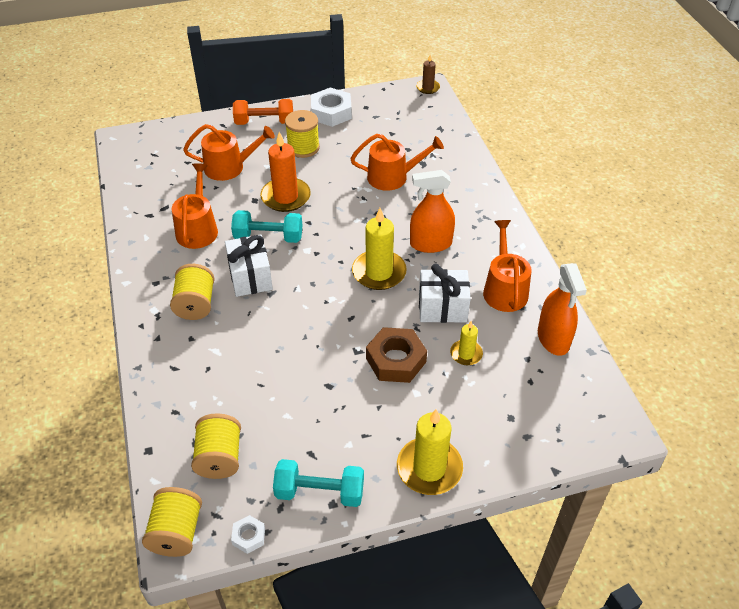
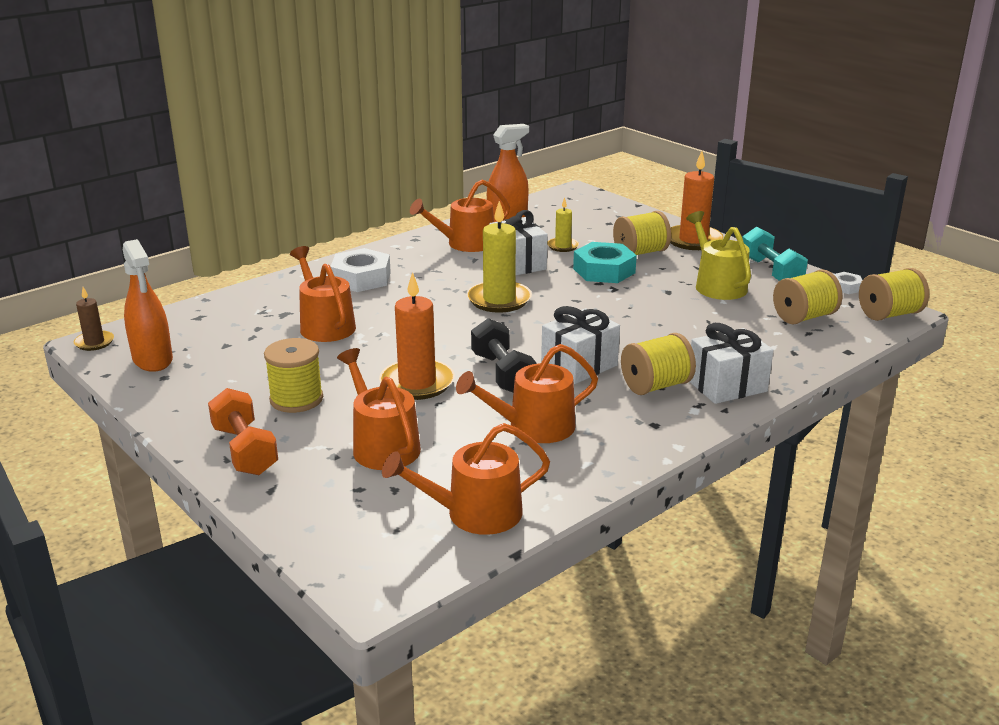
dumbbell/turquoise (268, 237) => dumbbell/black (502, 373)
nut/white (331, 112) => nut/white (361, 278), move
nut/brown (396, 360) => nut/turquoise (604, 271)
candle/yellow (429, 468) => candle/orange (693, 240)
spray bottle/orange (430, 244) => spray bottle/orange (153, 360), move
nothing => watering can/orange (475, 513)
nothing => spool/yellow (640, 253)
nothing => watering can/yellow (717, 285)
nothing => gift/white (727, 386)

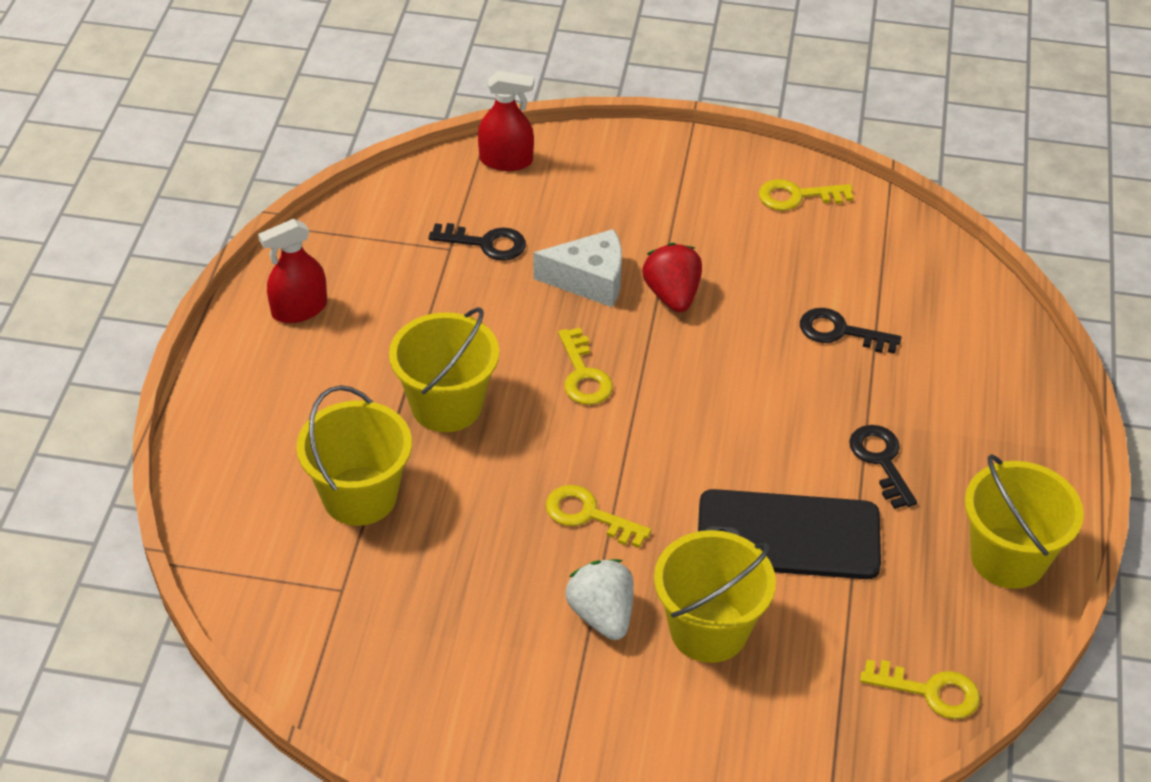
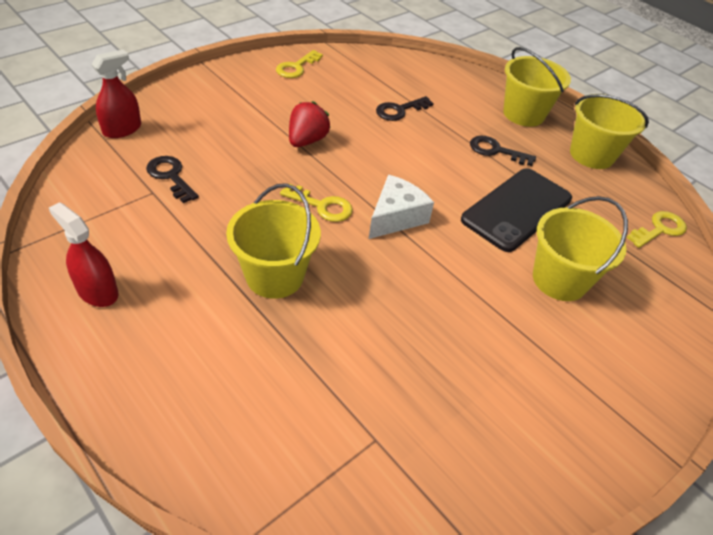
spray bottle/red (299, 309) => spray bottle/red (97, 291), 120 degrees clockwise
bucket/yellow (359, 496) => bucket/yellow (523, 114), move
key/black (485, 243) => key/black (171, 176), 90 degrees counterclockwise
cheese/white (589, 280) => cheese/white (396, 217), move
key/yellow (589, 515) => nothing
strawberry/white (602, 615) => nothing
strawberry/red (672, 295) => strawberry/red (307, 141), 90 degrees clockwise

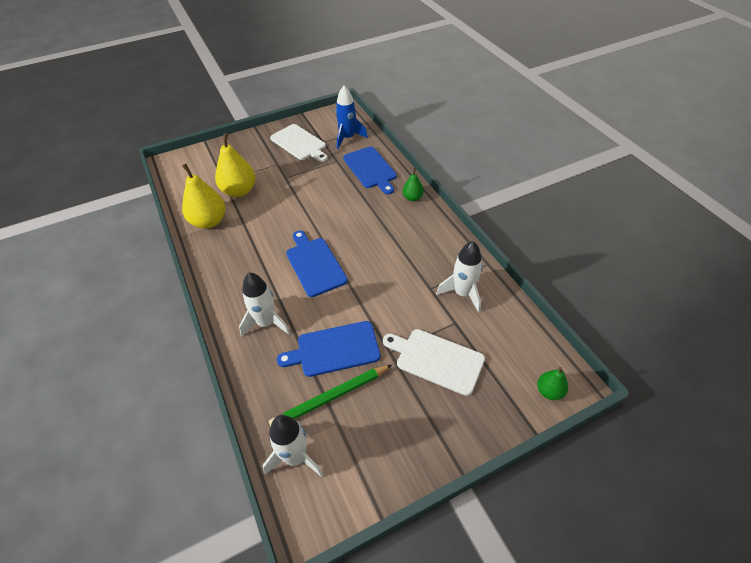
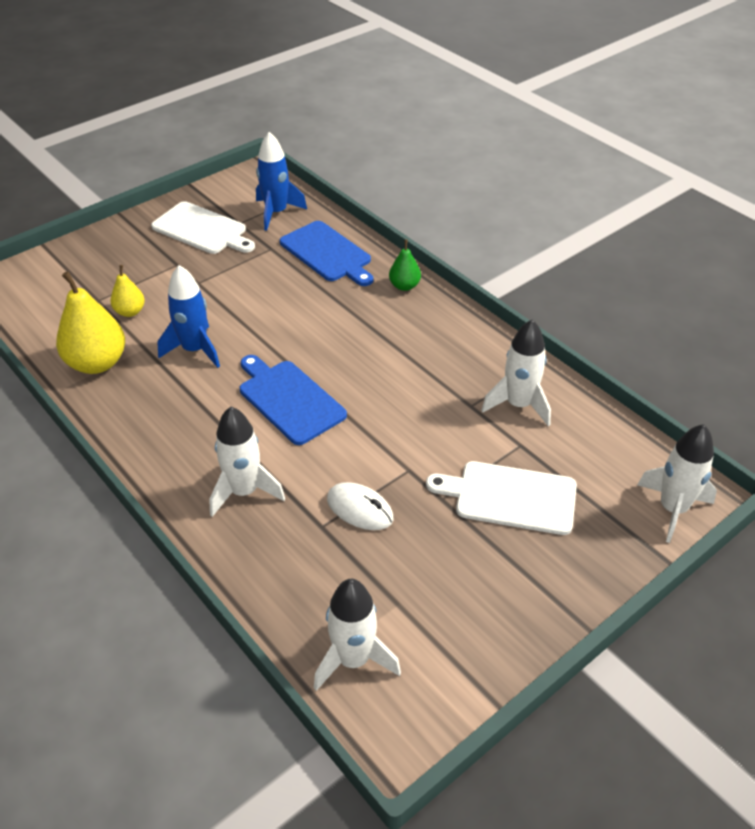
pear/yellow (239, 191) => pear/yellow (130, 312), x0.53
pencil/green (330, 398) => nothing
cutting board/blue (334, 349) => mouse/white (360, 509)
pear/green (549, 391) => rocket/white (672, 509)
nothing => rocket/blue (195, 350)

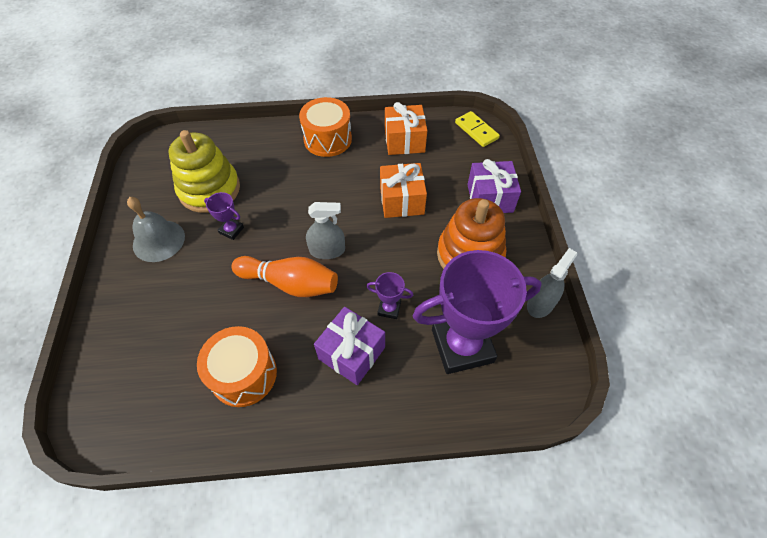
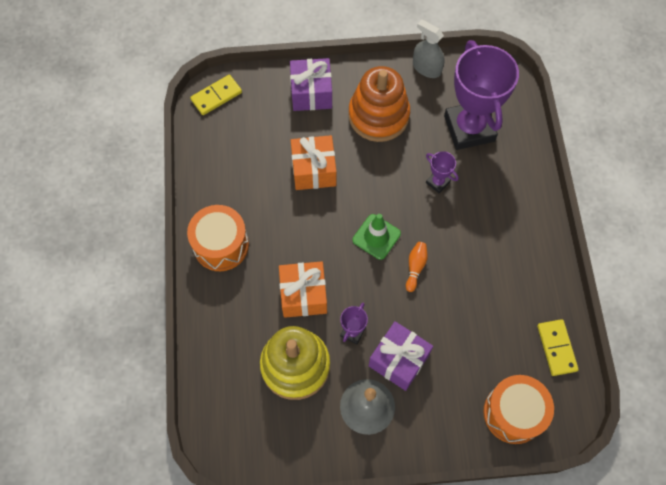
drum/orange (243, 374) => drum/orange (513, 413), move
bowling pin/orange (290, 283) => bowling pin/orange (415, 267), x0.49
spray bottle/grey (327, 250) => traffic cone/green (376, 237)
gift/purple (352, 353) => gift/purple (398, 360), move
trophy/purple (389, 308) => trophy/purple (437, 182), 60 degrees counterclockwise
gift/orange (404, 141) => gift/orange (303, 295), move
nothing => domino/yellow (556, 348)

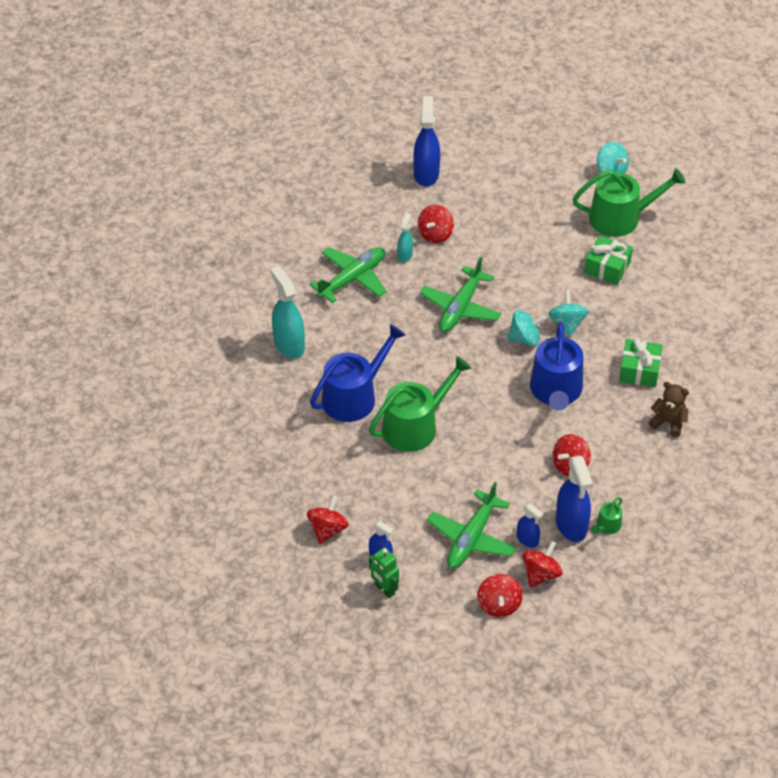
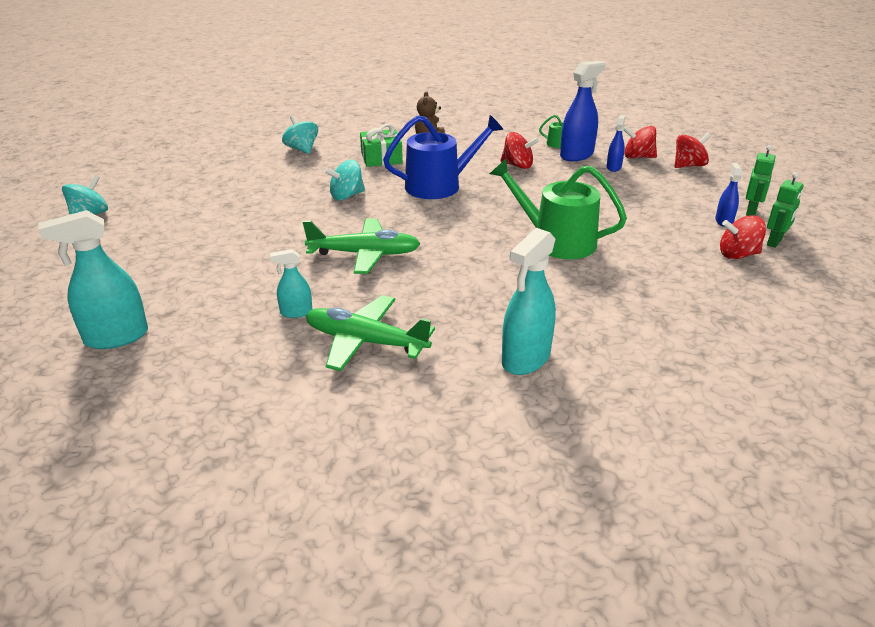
watering can/blue (354, 396) => nothing
spray bottle/blue (426, 174) => spray bottle/turquoise (116, 337)
spinning top/red (435, 234) => nothing
plane/green (471, 538) => nothing
spinning top/turquoise (525, 338) => spinning top/turquoise (302, 149), move
watering can/green (621, 218) => nothing
gift/green (607, 267) => nothing
nothing => robot/green (775, 242)

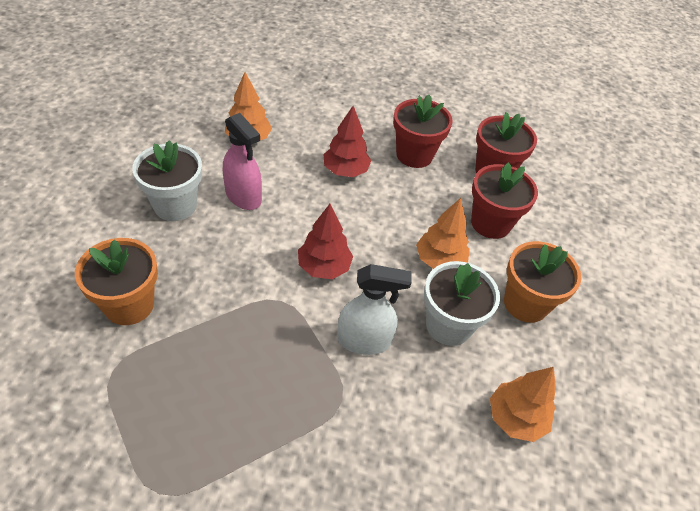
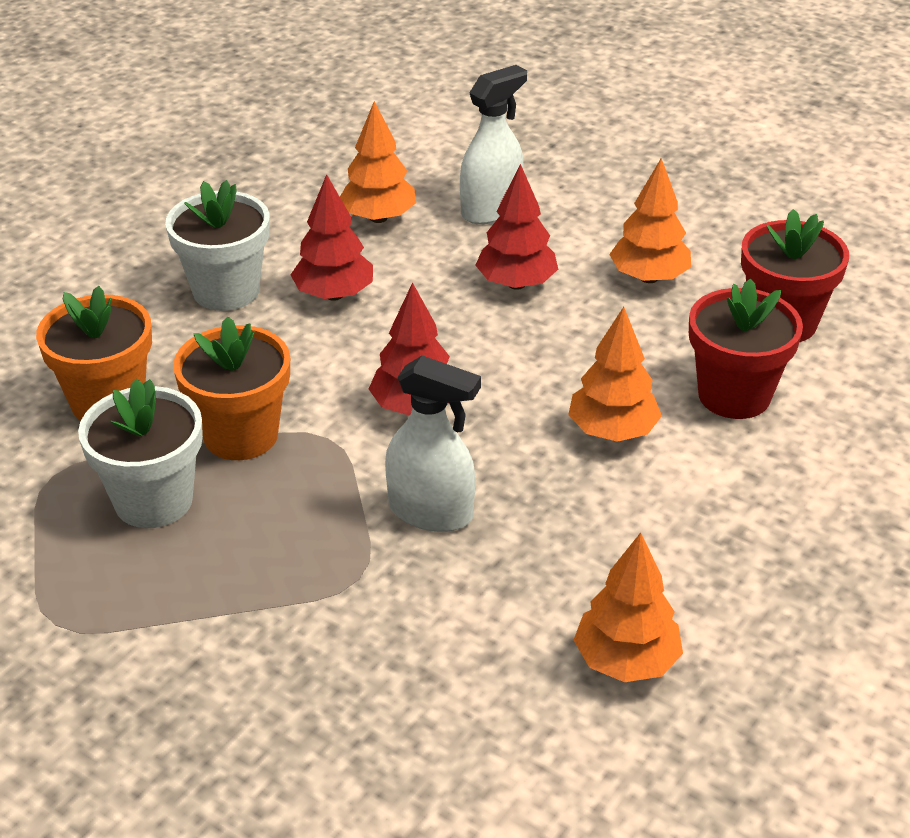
spray bottle/pink (243, 197) => tree/red (334, 295)
flower pot/red (414, 155) => tree/orange (649, 277)
flower pot/white (448, 325) => flower pot/white (153, 500), move
flower pot/orange (525, 303) => flower pot/orange (241, 435), move
nothing => spray bottle/white (491, 210)

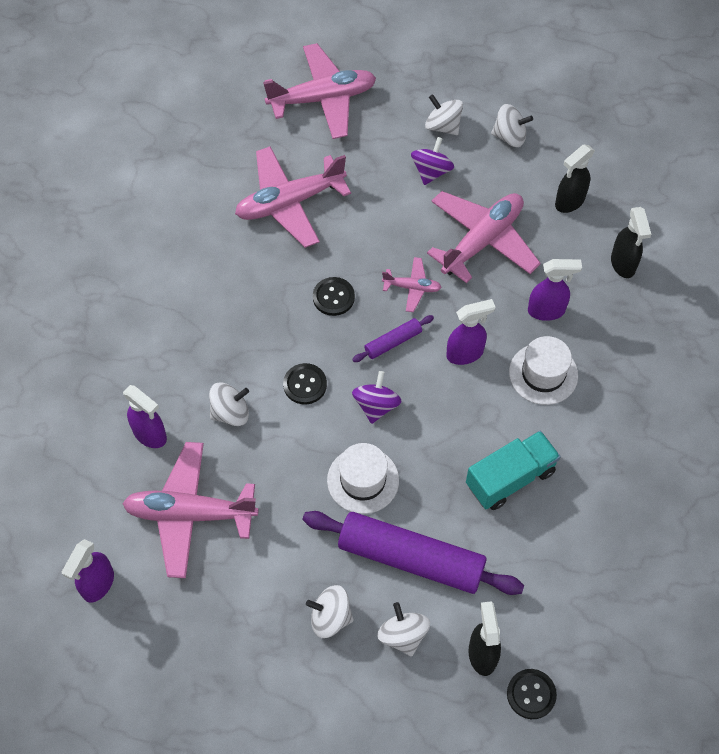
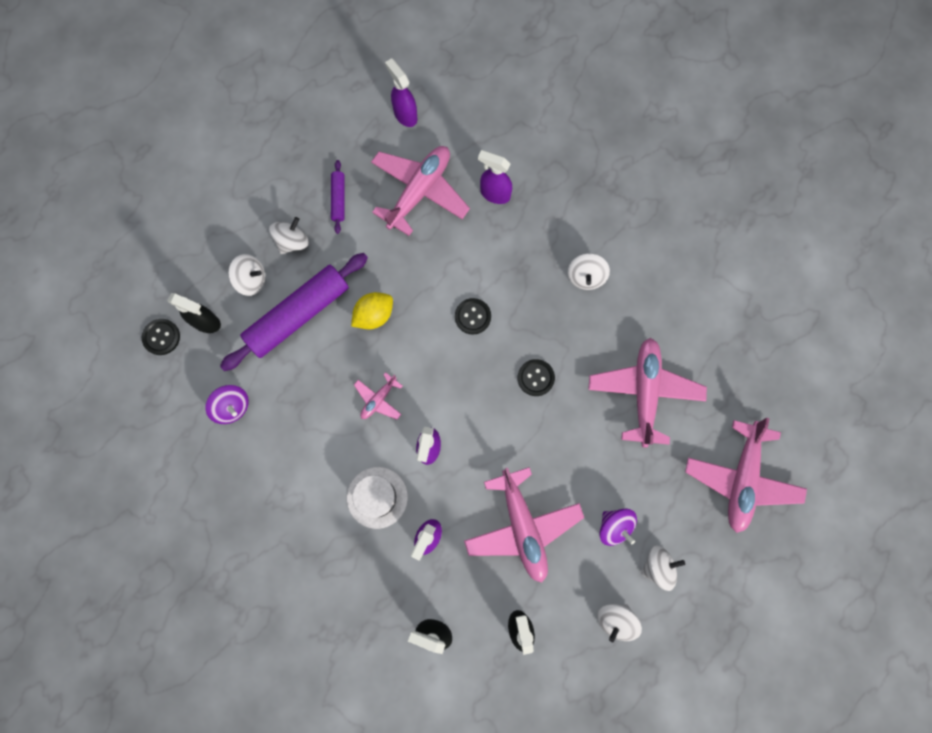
spray bottle/purple (150, 435) => spray bottle/purple (494, 194), 45 degrees clockwise
spinning top/white (230, 412) => spinning top/white (586, 277), move
hat/white (363, 480) => lemon/yellow (374, 315)
rolling pin/purple (393, 342) => rolling pin/purple (338, 199), move
spinning top/purple (376, 405) => spinning top/purple (232, 407), move
plane/pink (412, 287) => plane/pink (378, 399), move
truck/turquoise (510, 478) => nothing

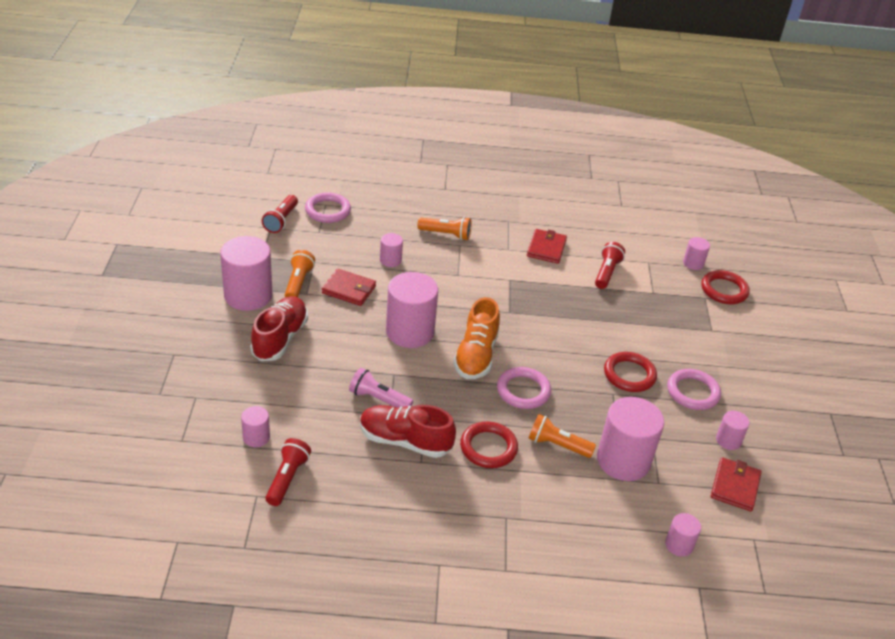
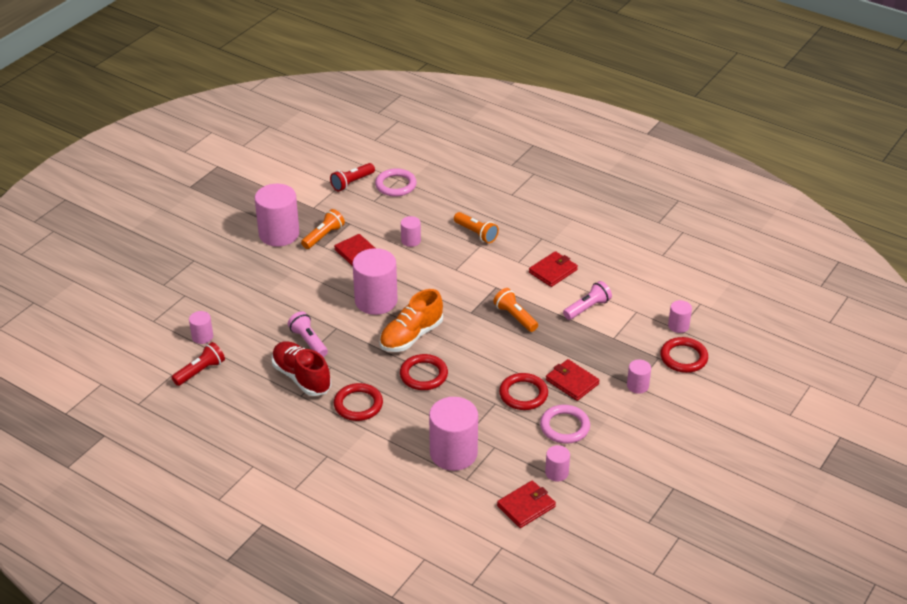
shoe/red (280, 338) => nothing
ring/pink (523, 391) => ring/red (423, 375)
flashlight/orange (557, 445) => flashlight/orange (515, 317), move
flashlight/red (606, 273) => flashlight/pink (587, 308)
cylinder/pink (679, 545) => cylinder/pink (637, 386), move
nothing => wallet/red (572, 382)

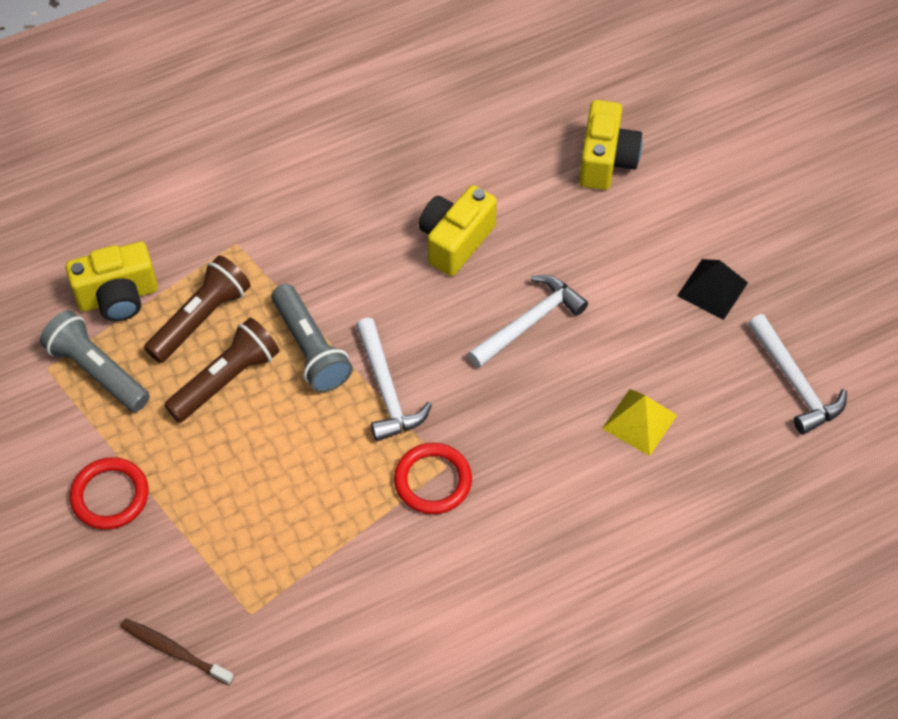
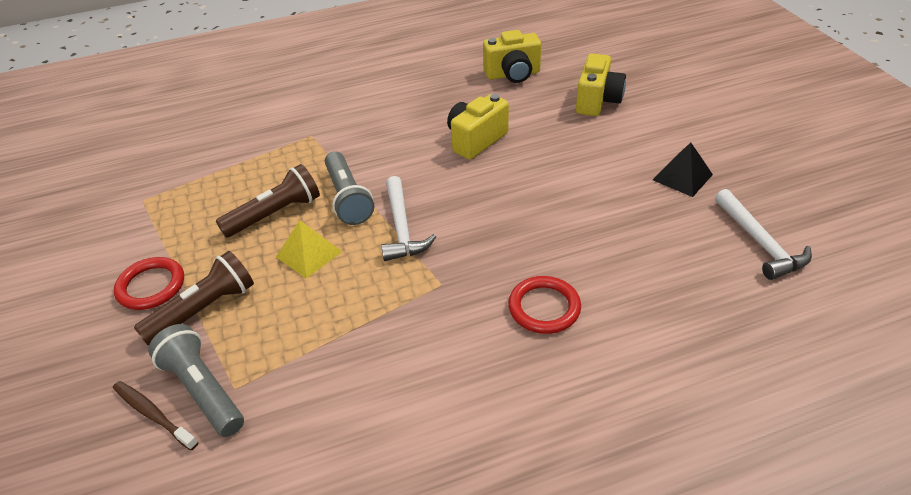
flashlight/grey (97, 371) => flashlight/grey (203, 390), move
camera/yellow (118, 297) => camera/yellow (513, 74), move
flashlight/brown (201, 318) => flashlight/brown (204, 309), move
ring/red (433, 481) => ring/red (544, 307), move
hammer/white (529, 322) => nothing
pyramid/yellow (639, 422) => pyramid/yellow (308, 254), move

